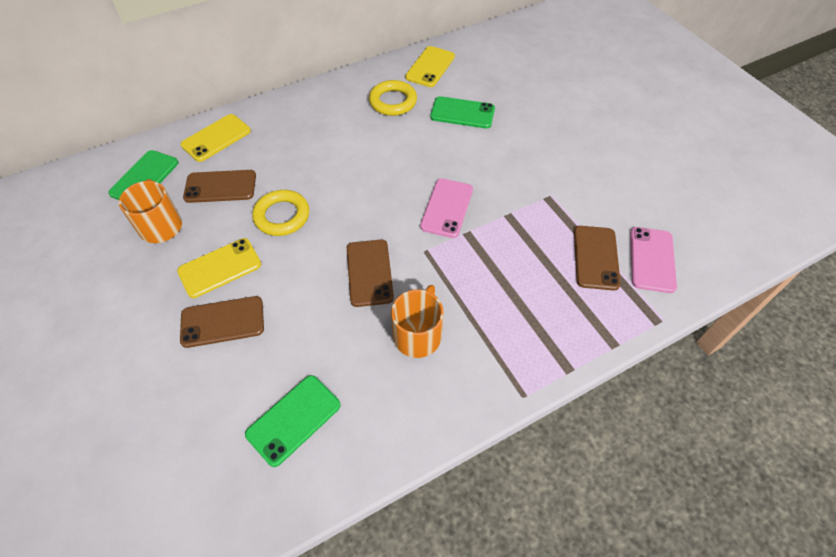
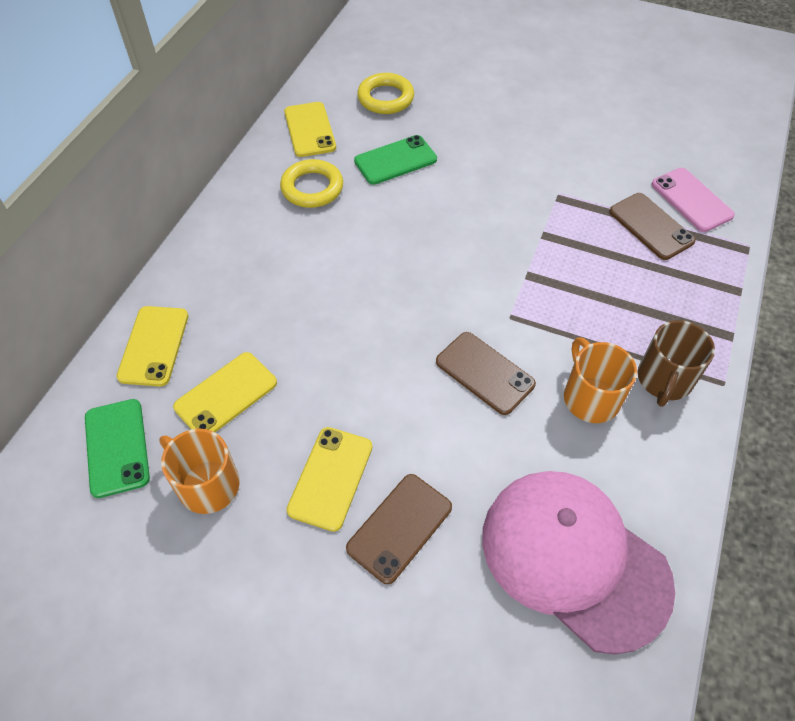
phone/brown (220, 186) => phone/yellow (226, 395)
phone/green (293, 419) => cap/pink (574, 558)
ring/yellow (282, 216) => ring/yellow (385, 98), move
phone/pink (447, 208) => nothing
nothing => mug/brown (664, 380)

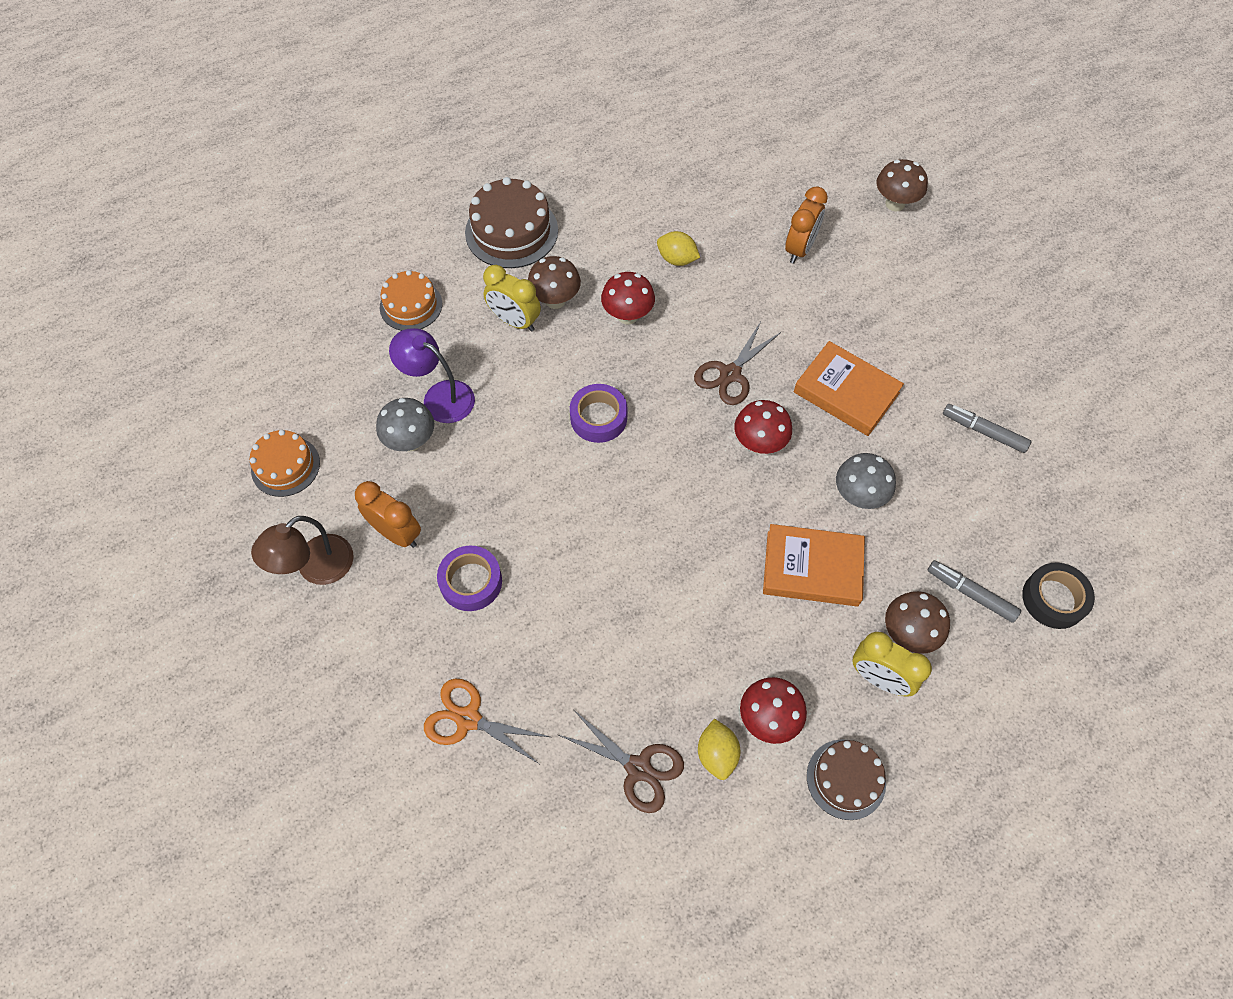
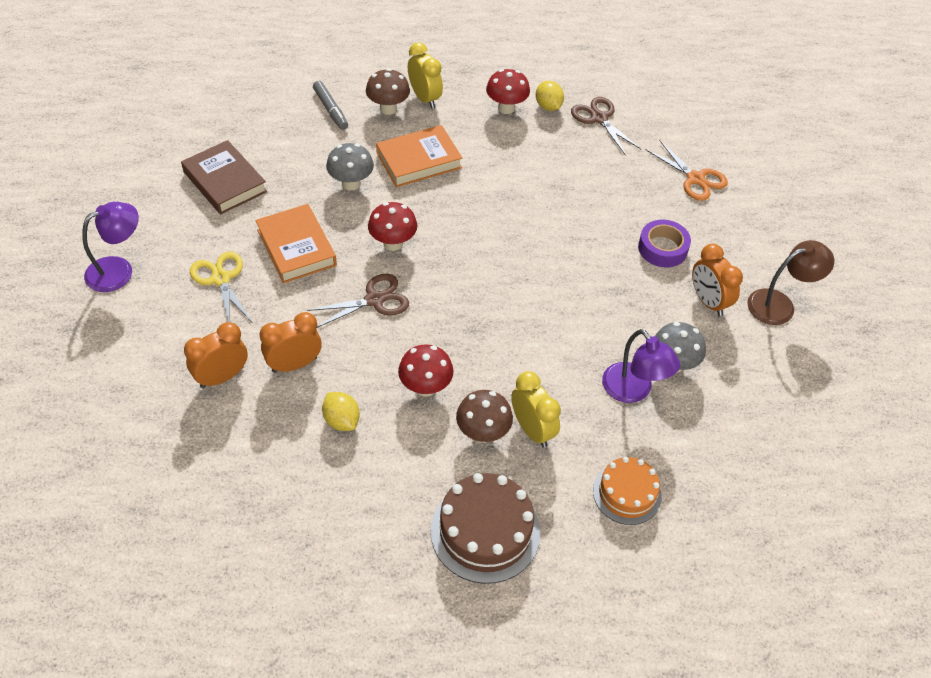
cake/orange (285, 466) => nothing
tape/purple (598, 417) => nothing
lemon/yellow (717, 754) => lemon/yellow (548, 106), 45 degrees counterclockwise
book/orange (812, 568) => book/orange (419, 160), 60 degrees counterclockwise
cake/brown (846, 779) => nothing
mushroom/brown (895, 204) => nothing
marker/grey (983, 432) => book/brown (225, 182)
tape/black (1054, 599) => nothing
nothing => lamp/purple (118, 270)
nothing => scissors/yellow (221, 279)
nothing => clock/orange (294, 364)

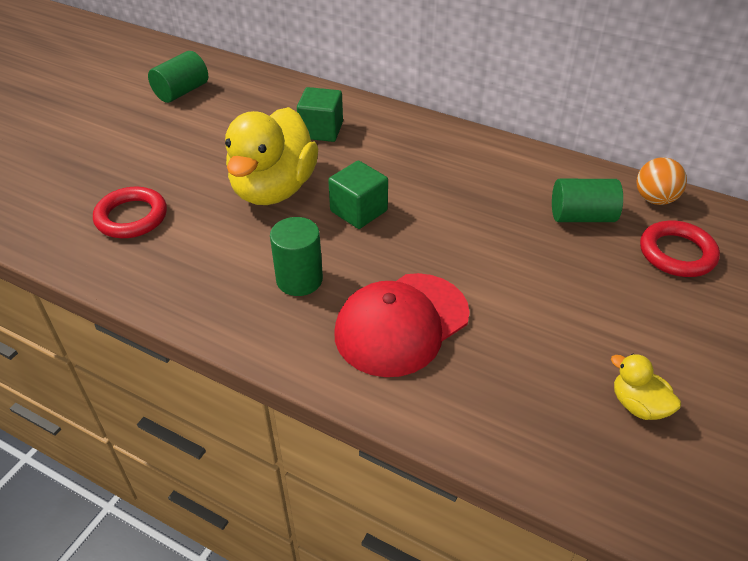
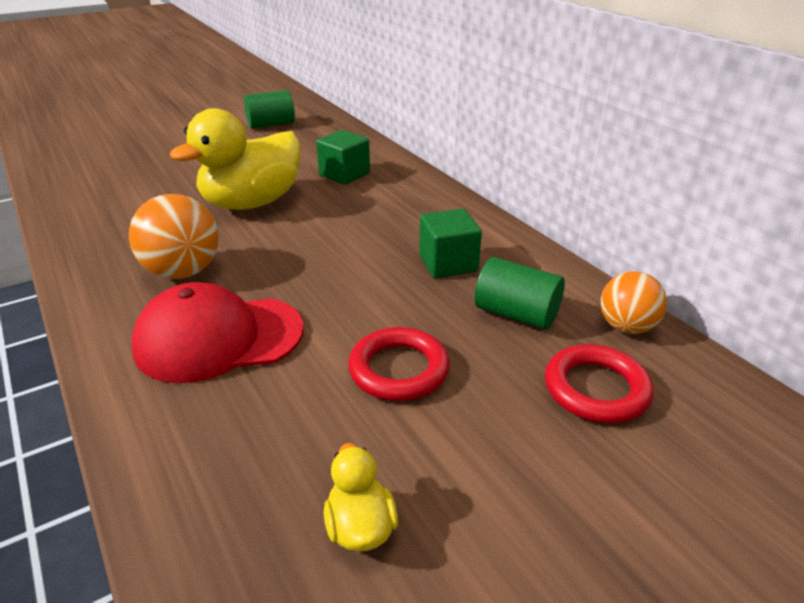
ring/red (131, 217) => ring/red (399, 369), move
cylinder/green (299, 280) => ball/orange (183, 272)
cube/green (358, 211) => cube/green (448, 263), move

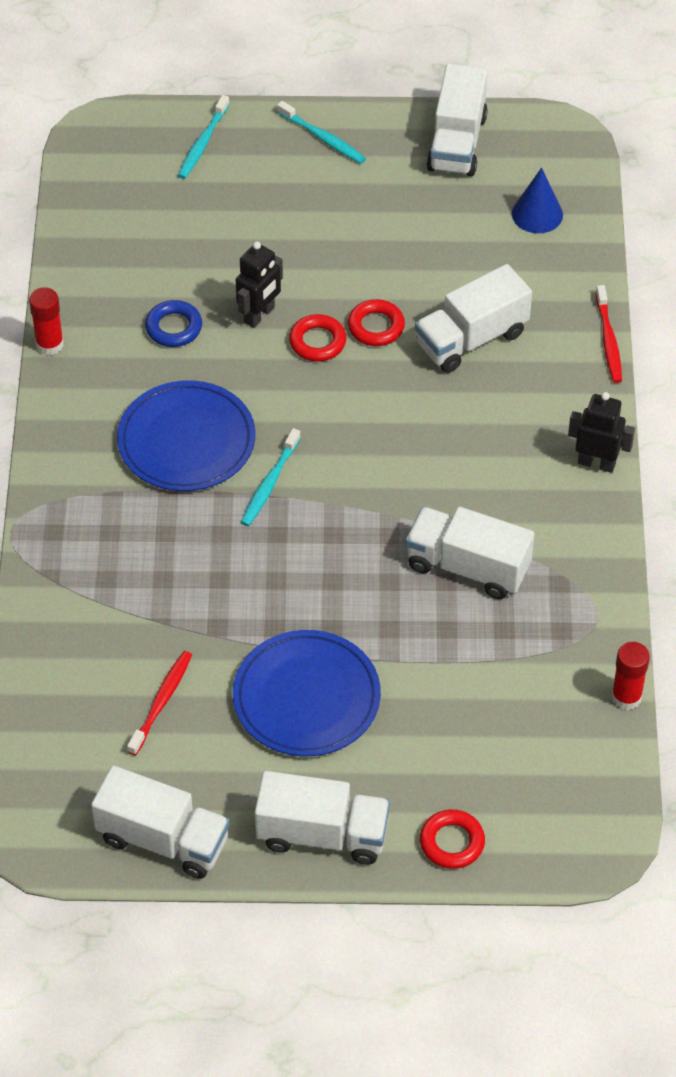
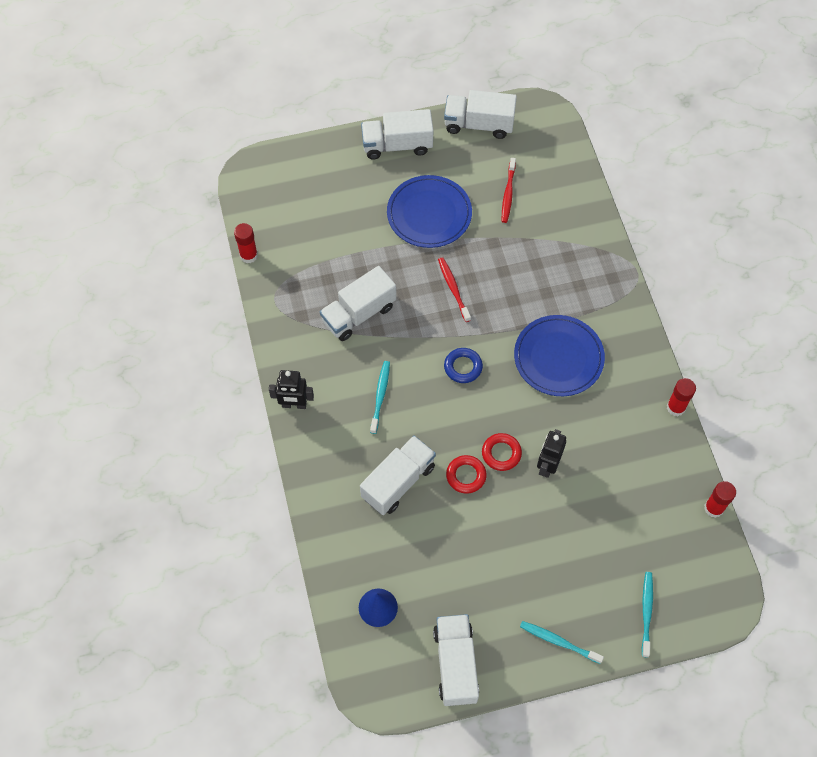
ring/blue (174, 327) => ring/blue (463, 367), move
toothbrush/turquoise (269, 484) => toothbrush/turquoise (380, 395), move
truck/white (468, 567) => truck/white (359, 314), 135 degrees clockwise
ring/red (452, 842) => nothing
toothbrush/red (608, 340) => toothbrush/red (453, 288), move
nothing => glue stick/red (714, 508)

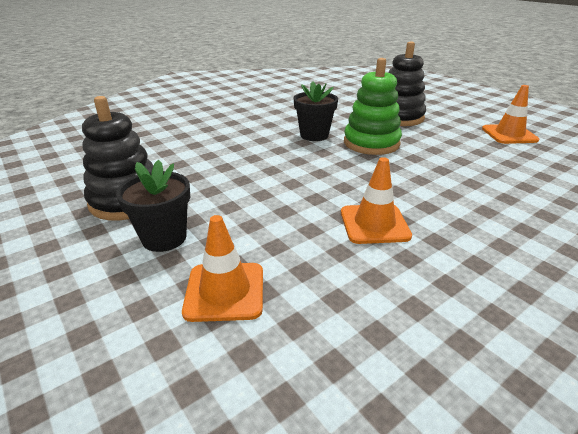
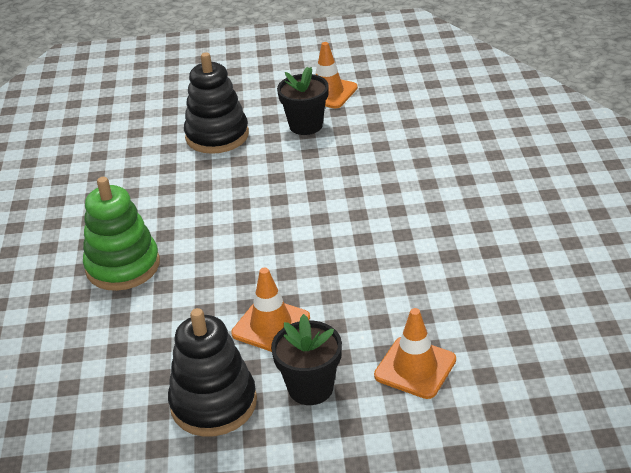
flower pot/black (314, 135) => flower pot/black (306, 125), move
traffic cone/orange (374, 224) => traffic cone/orange (271, 325), move
stacking toy/green (371, 143) => stacking toy/green (123, 266), move

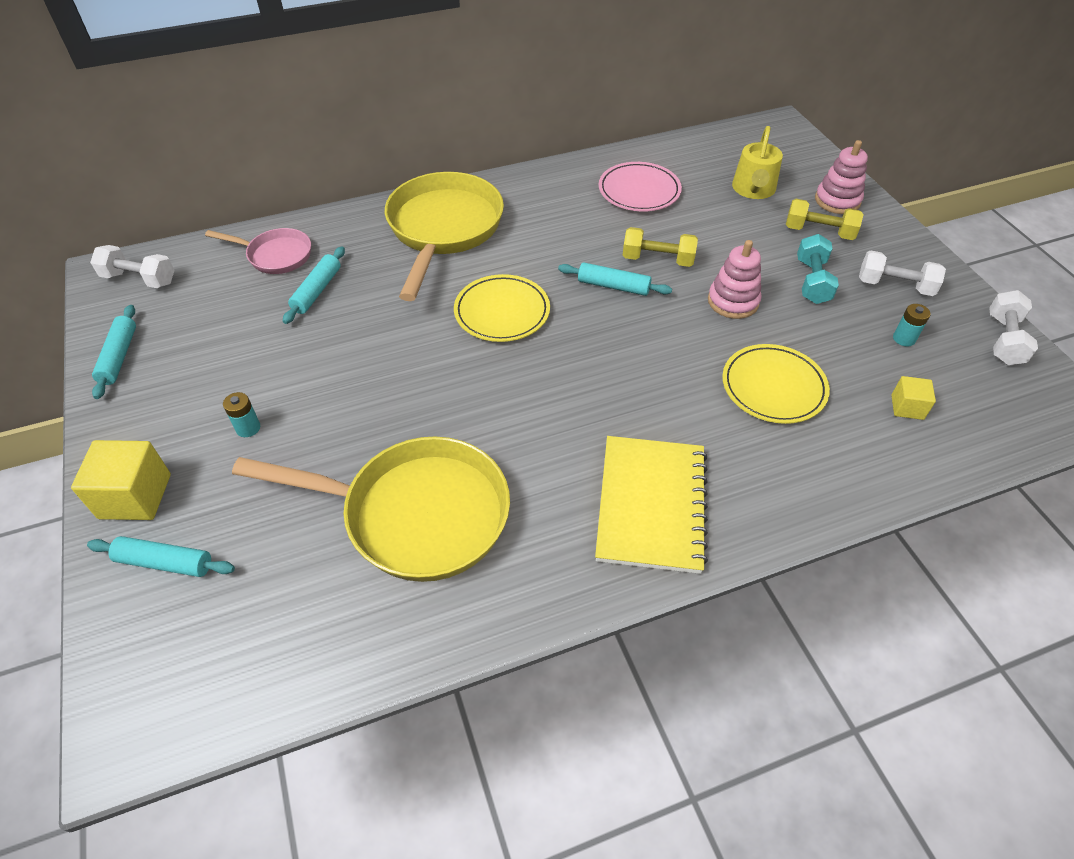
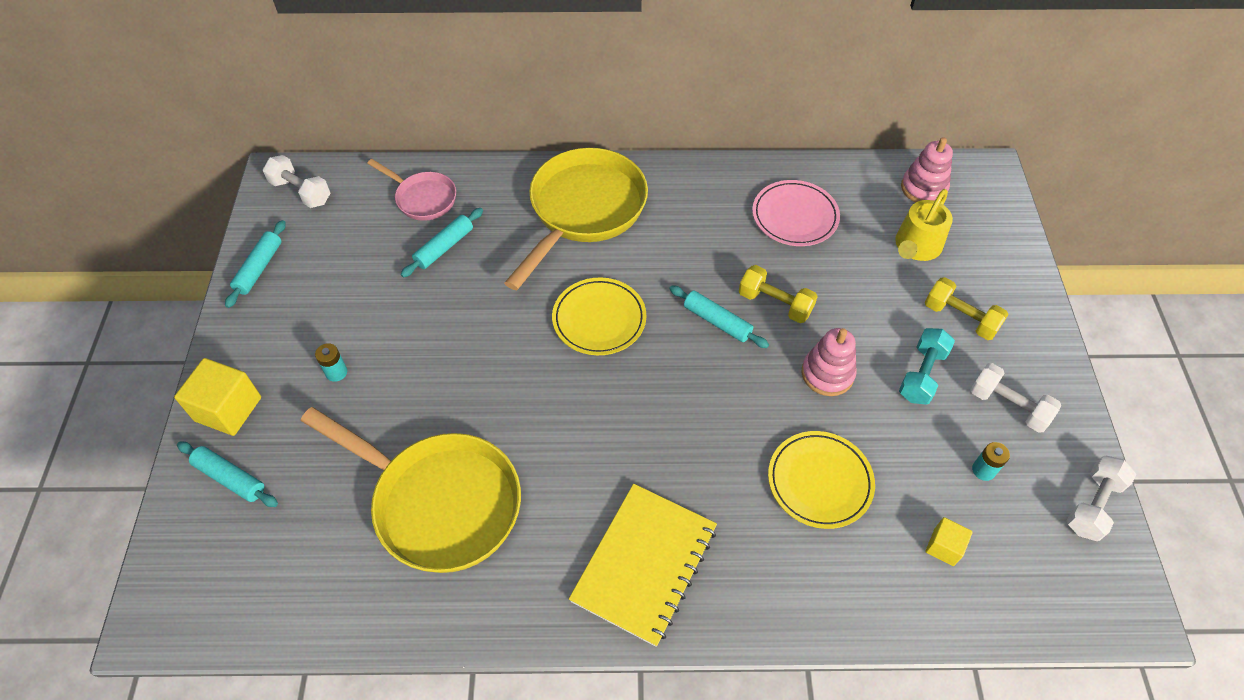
stacking toy/pink (837, 201) => stacking toy/pink (923, 188), move

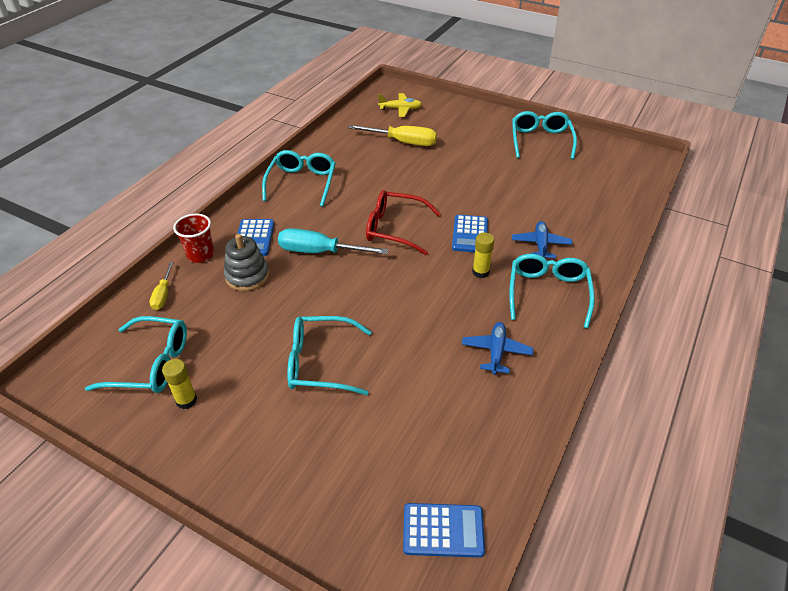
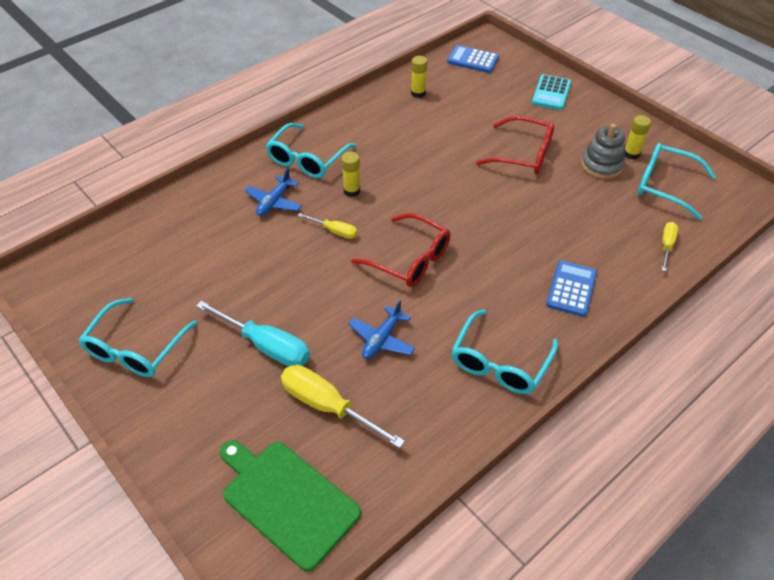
cup/red (200, 255) => nothing
stacking toy/grey (247, 276) => stacking toy/grey (601, 165), move
screwdriver/turquoise (319, 252) => screwdriver/turquoise (266, 346), move
glasses/turquoise (320, 363) => glasses/red (523, 154)
plane/yellow (400, 109) => cutting board/green (287, 500)
calculator/blue (470, 234) => screwdriver/yellow (335, 231)
plane/blue (496, 352) => plane/blue (382, 339), move
nothing => glue stick/yellow (418, 93)
nothing => calculator/turquoise (551, 93)

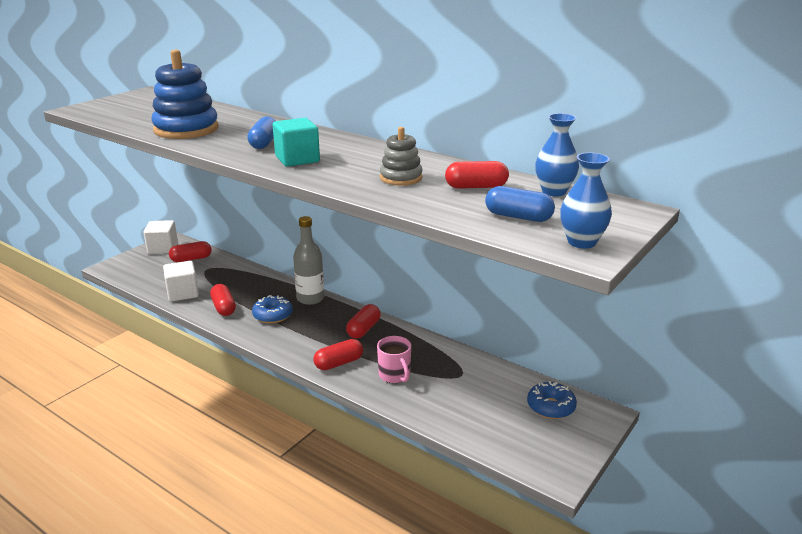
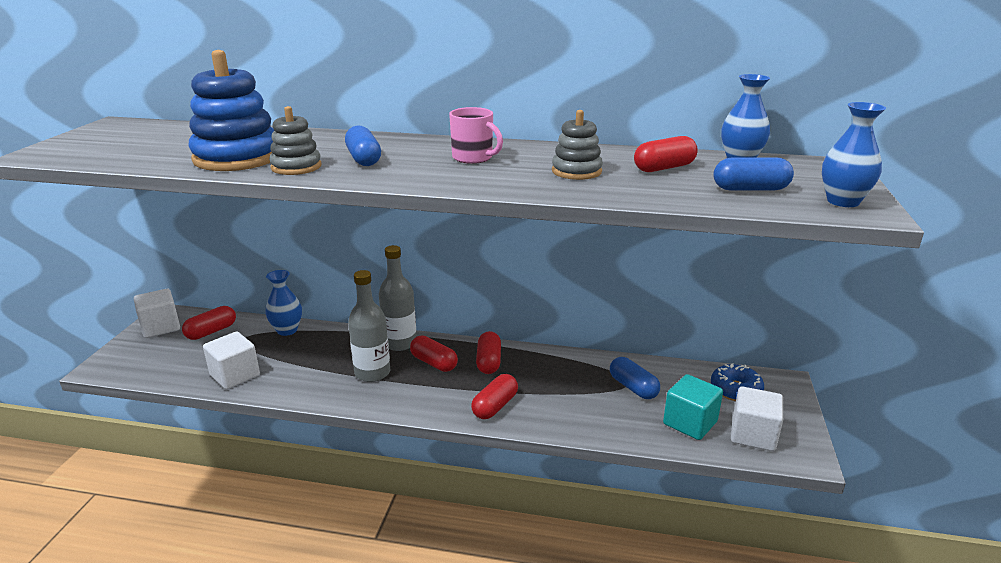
capsule/red (224, 307) => capsule/red (434, 363), move
donut/blue (273, 315) => bottle/grey (372, 373)
cube/turquoise (297, 159) => cube/turquoise (690, 423), move
mug/pink (395, 375) => mug/pink (473, 158), move
nothing => vase/blue (287, 330)
nothing => stacking toy/grey (296, 167)
nothing => capsule/blue (633, 387)
nothing => cube/white (753, 435)

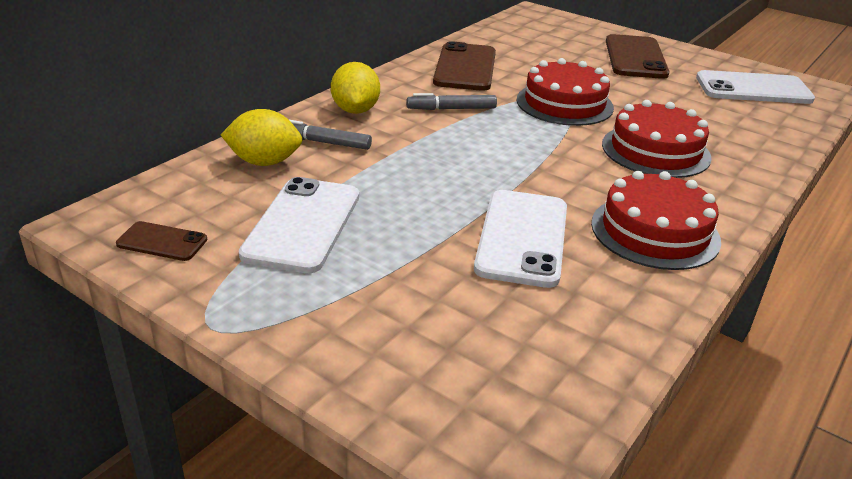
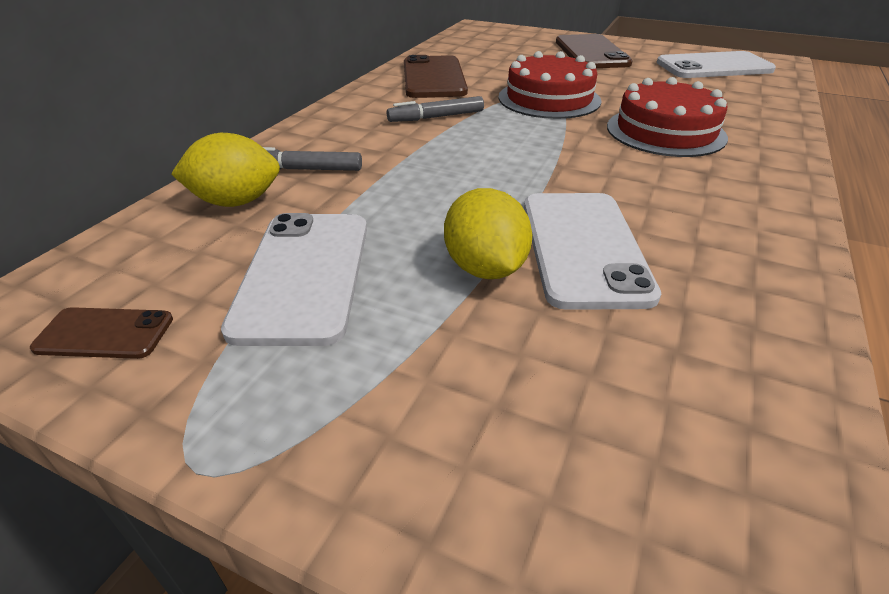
lemon/yellow (355, 110) => lemon/yellow (485, 268), move
cake/red (655, 231) => nothing

